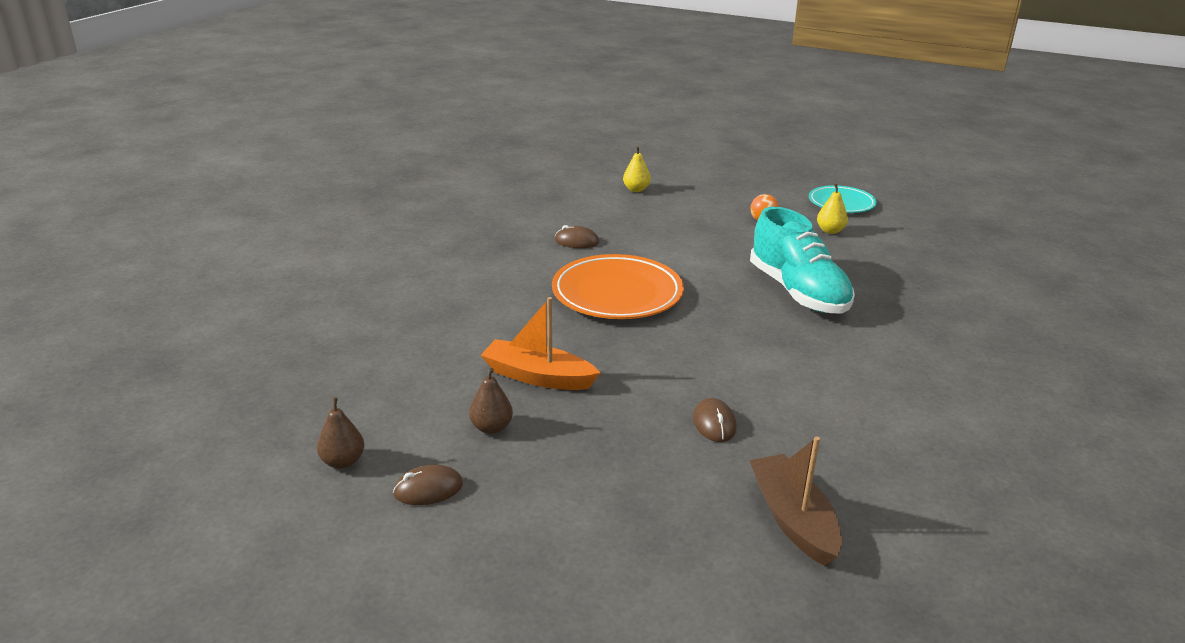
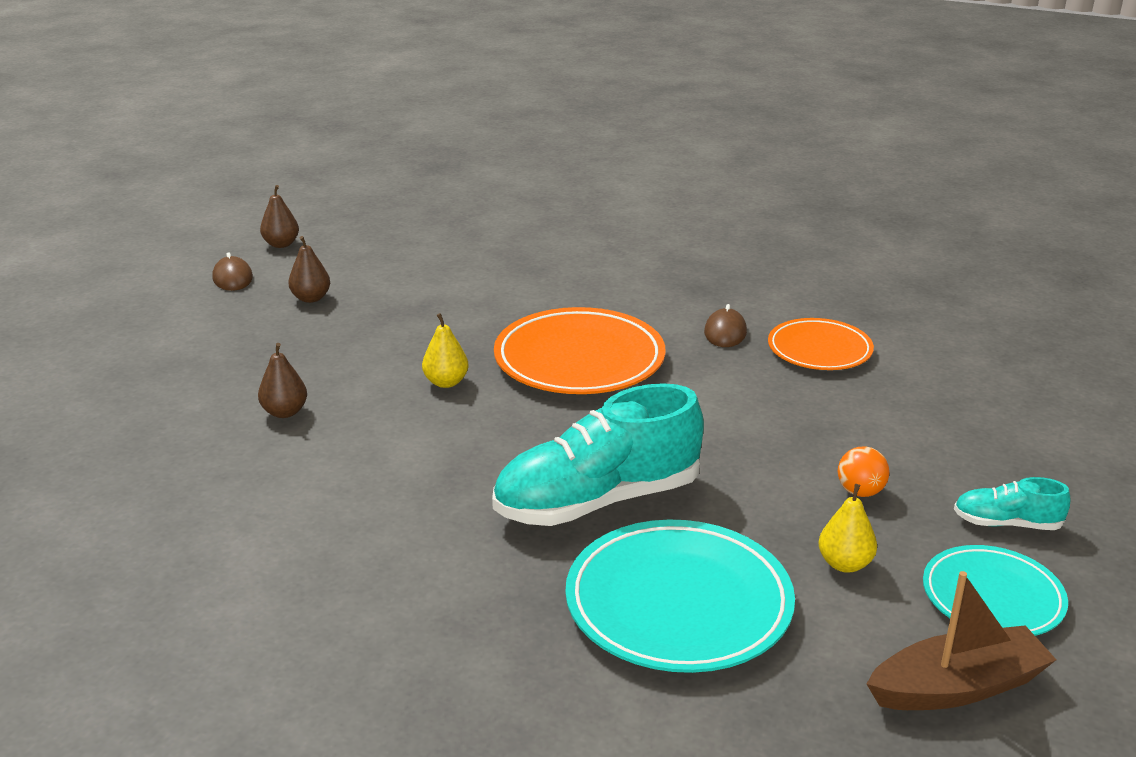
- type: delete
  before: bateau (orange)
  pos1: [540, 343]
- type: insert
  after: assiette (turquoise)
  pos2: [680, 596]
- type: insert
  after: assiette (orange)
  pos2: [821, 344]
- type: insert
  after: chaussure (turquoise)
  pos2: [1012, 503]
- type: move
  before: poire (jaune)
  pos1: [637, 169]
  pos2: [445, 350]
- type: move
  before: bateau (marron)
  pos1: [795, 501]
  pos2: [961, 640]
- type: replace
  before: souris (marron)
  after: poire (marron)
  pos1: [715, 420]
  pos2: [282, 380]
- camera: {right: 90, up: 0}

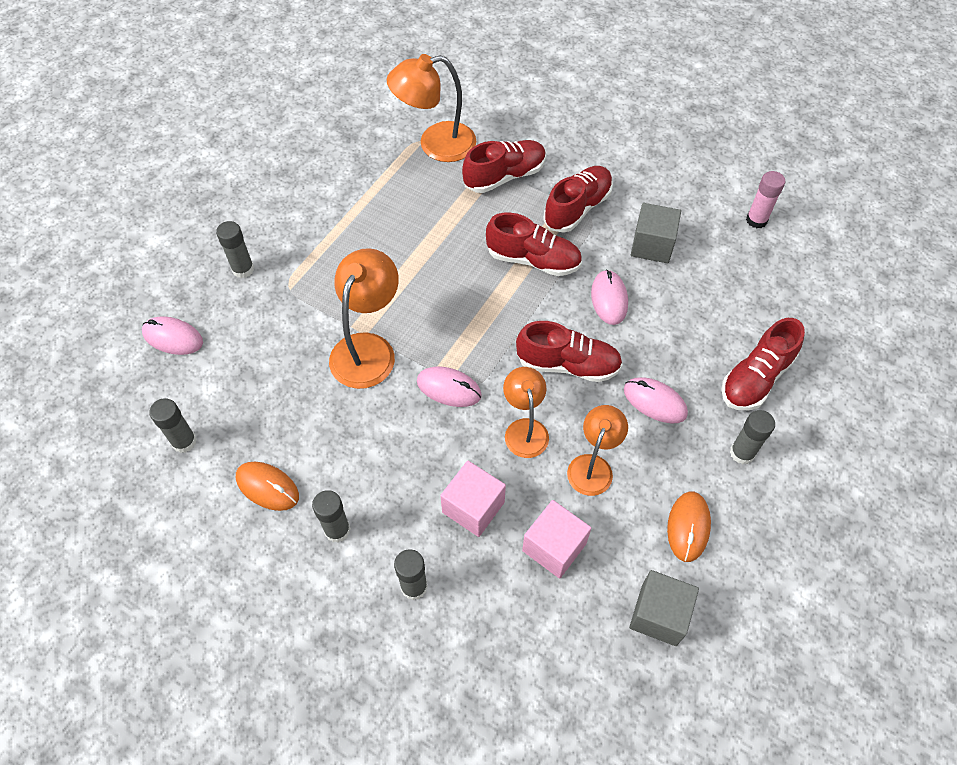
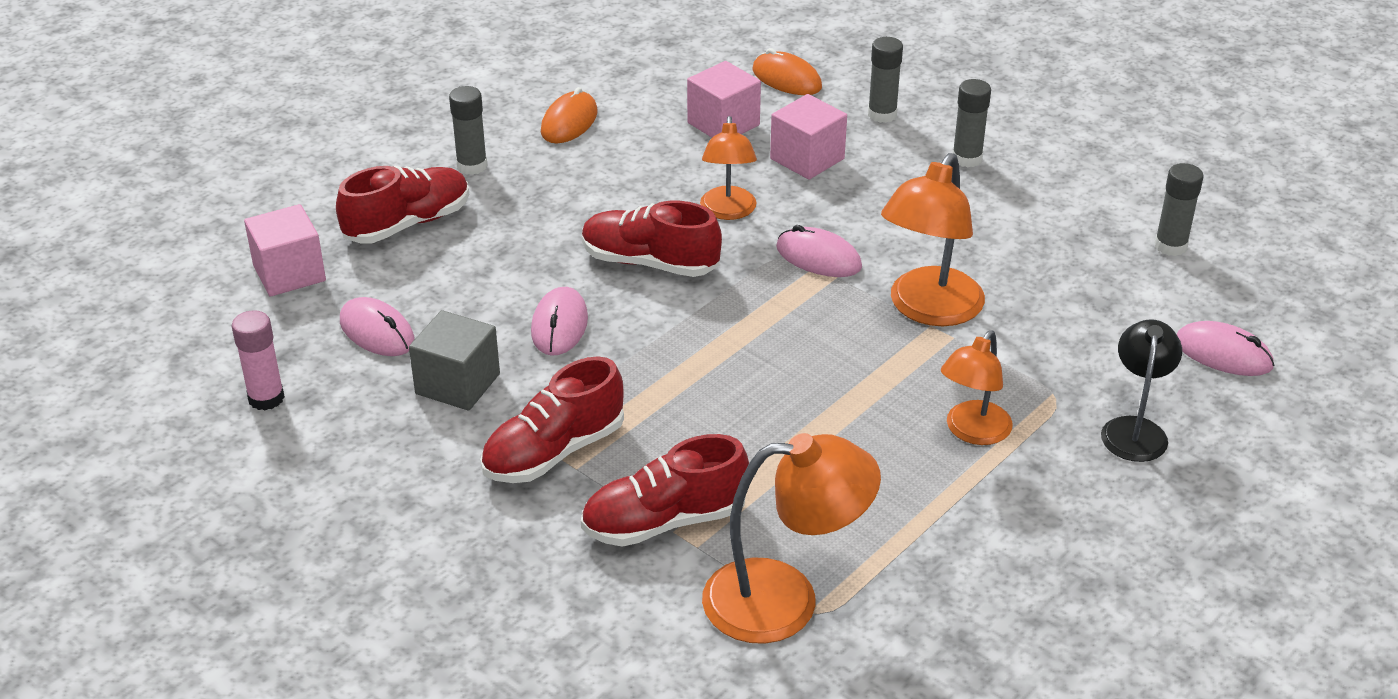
- type: delete
  before: chaussure (rouge)
  pos1: [534, 244]
- type: delete
  before: cube (gris)
  pos1: [664, 608]
- type: insert
  after: cube (rose)
  pos2: [285, 250]
- type: move
  before: souris (orange)
  pos1: [267, 486]
  pos2: [787, 71]
- type: move
  before: lampe (orange)
  pos1: [597, 450]
  pos2: [977, 387]
- type: move
  before: souris (rose)
  pos1: [656, 400]
  pos2: [377, 326]
- type: replace
  before: bâton de colle (gris)
  after: lampe (noir)
  pos1: [235, 249]
  pos2: [1141, 390]
- camera: {right: -170, up: -20}

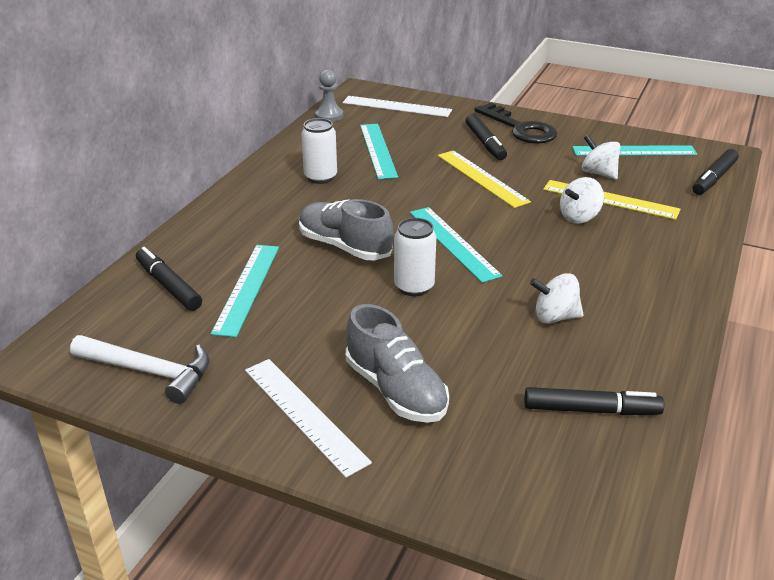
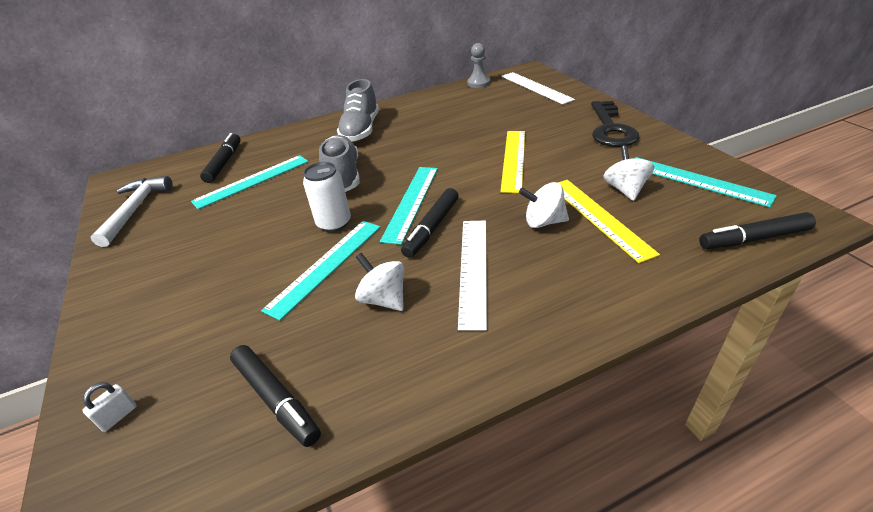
- type: delete
  before: canette (blanc)
  pos1: [319, 151]
- type: insert
  after: cadenas (blanc)
  pos2: [109, 407]
- type: move
  before: règle (blanc)
  pos1: [308, 418]
  pos2: [472, 276]
- type: move
  before: chaussure (gris)
  pos1: [397, 363]
  pos2: [358, 110]
- type: move
  before: règle (turquoise)
  pos1: [379, 151]
  pos2: [321, 271]
- type: move
  before: feutre (noir)
  pos1: [486, 137]
  pos2: [430, 223]
- type: rotate
  before: marteau (blanc)
  pos1: [140, 369]
  pos2: [132, 211]
  turn: -150
- camera: {right: 45, up: 5}

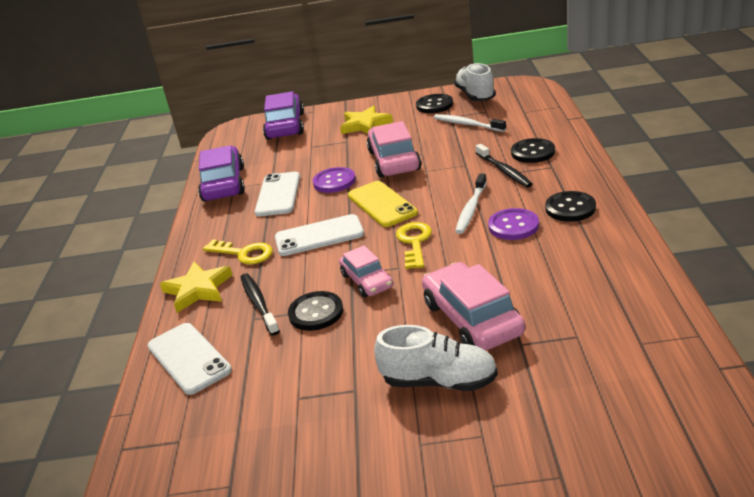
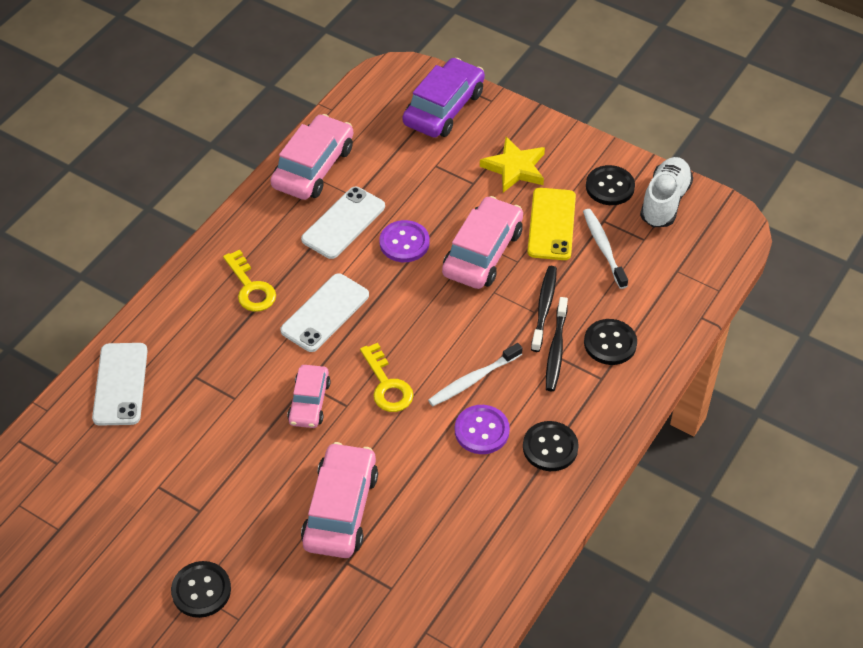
- type: delete
  before: étoile (jaune)
  pos1: [196, 287]
- type: delete
  before: chaussure (blanc)
  pos1: [436, 358]
- type: move
  before: brosse à dents (noir)
  pos1: [260, 304]
  pos2: [544, 309]
- type: move
  before: bouton (noir)
  pos1: [315, 311]
  pos2: [201, 589]
- type: move
  before: téléphone (jaune)
  pos1: [383, 204]
  pos2: [551, 224]
- type: recolor
  before: voiture (violet)
  after: voiture (rose)
  pos1: [221, 173]
  pos2: [311, 157]
- type: rotate
  before: téléphone (blanc)
  pos1: [319, 235]
  pos2: [324, 312]
  turn: -75
- type: rotate
  before: clé (jaune)
  pos1: [414, 245]
  pos2: [386, 377]
  turn: 120
- camera: {right: 30, up: 20}

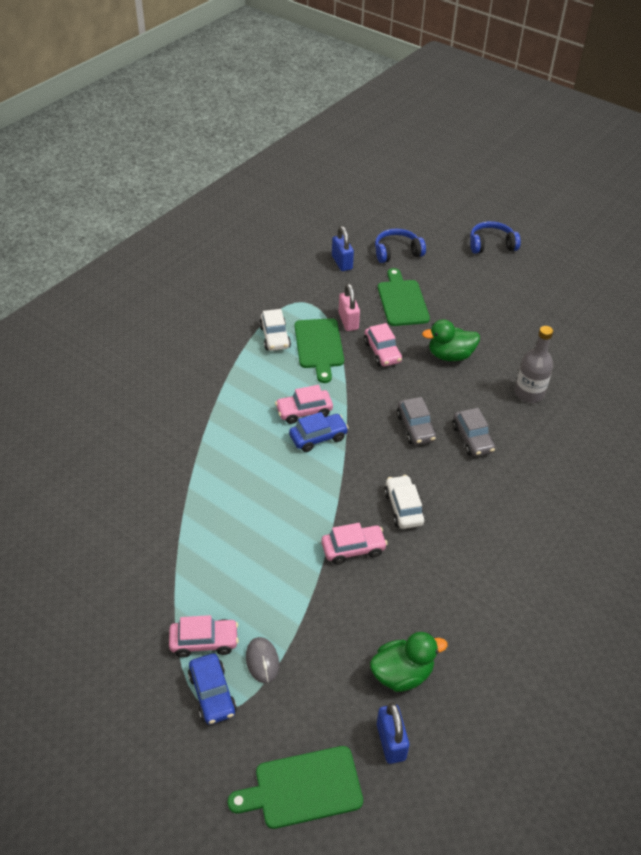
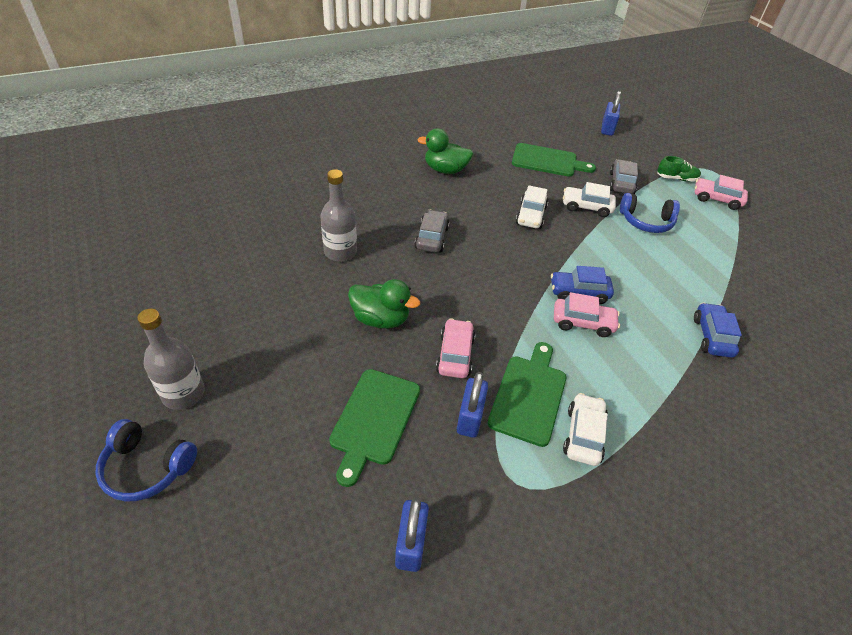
- type: insert
  after: bouteille (gris)
  pos2: [171, 359]
- type: move
  before: voiture (bleu)
  pos1: [212, 689]
  pos2: [718, 330]
- type: move
  before: planche à découper (vert)
  pos1: [295, 787]
  pos2: [554, 160]
- type: move
  before: canard (vert)
  pos1: [409, 662]
  pos2: [445, 151]
- type: move
  before: casque audio (bleu)
  pos1: [400, 245]
  pos2: [650, 213]
- type: move
  before: voiture (gris)
  pos1: [417, 421]
  pos2: [624, 176]
- type: replace
  before: souris (gris)
  after: chaussure (vert)
  pos1: [262, 660]
  pos2: [679, 169]
- type: recolor
  before: voiture (rose)
  after: voiture (blanc)
  pos1: [354, 544]
  pos2: [589, 199]
- type: recolor
  before: cadenas (rose)
  after: cadenas (bleu)
  pos1: [349, 307]
  pos2: [472, 405]
- camera: {right: -155, up: 0}

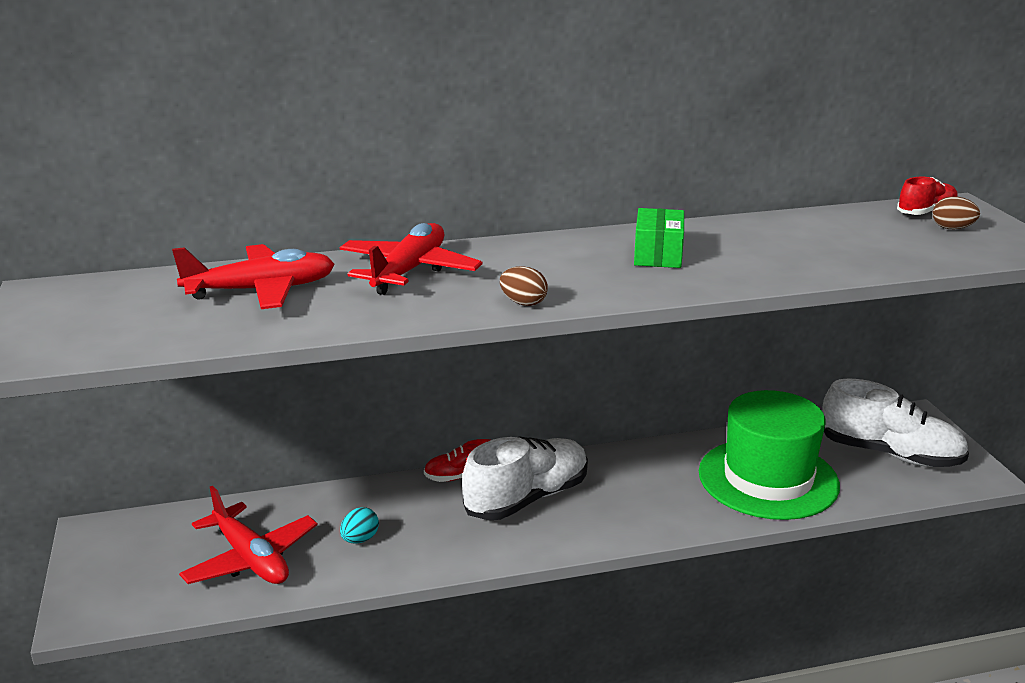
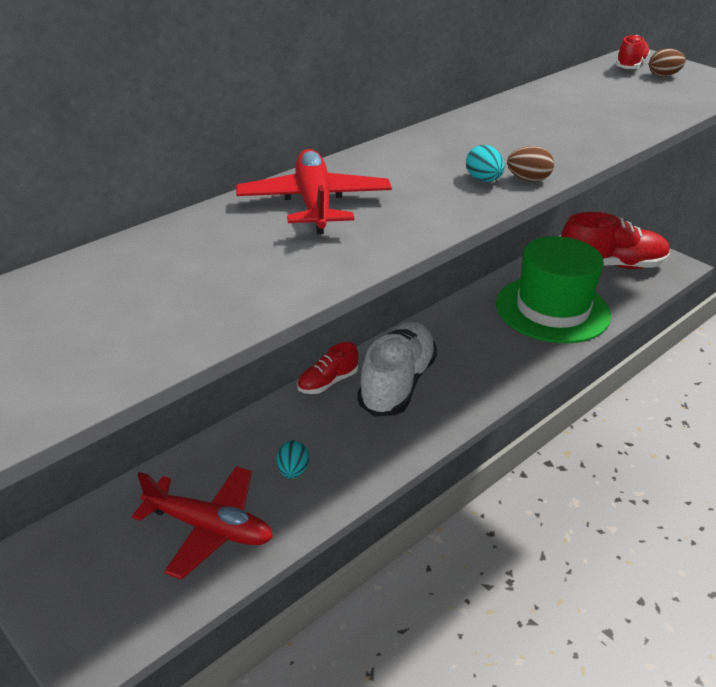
- type: delete
  before: avion (rouge)
  pos1: [253, 276]
- type: delete
  before: boîte (vert)
  pos1: [659, 238]
- type: insert
  after: œuf (turquoise)
  pos2: [485, 163]
- type: move
  before: œuf (marron)
  pos1: [524, 286]
  pos2: [530, 164]
- type: recolor
  before: chaussure (blanc)
  after: chaussure (rouge)
  pos1: [895, 422]
  pos2: [615, 240]
- camera: {right: -30, up: 10}

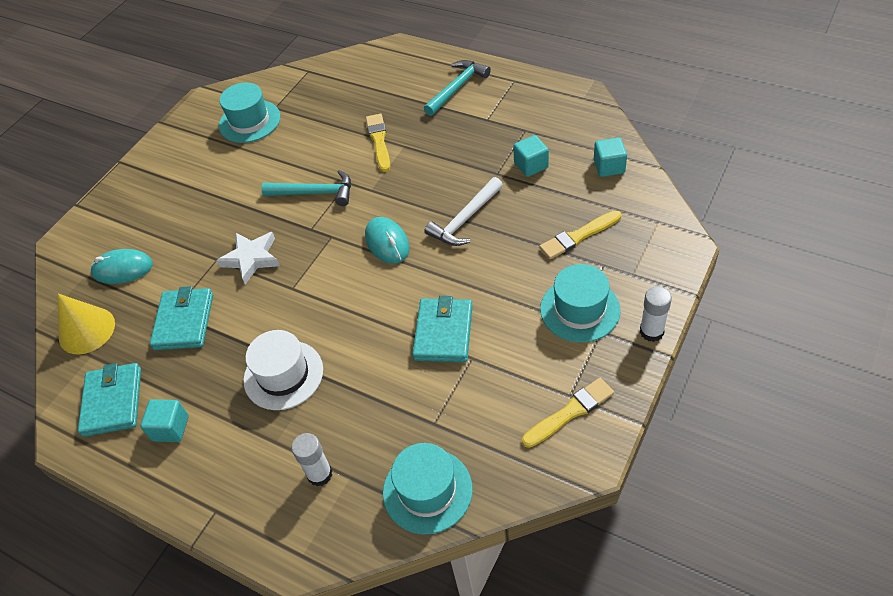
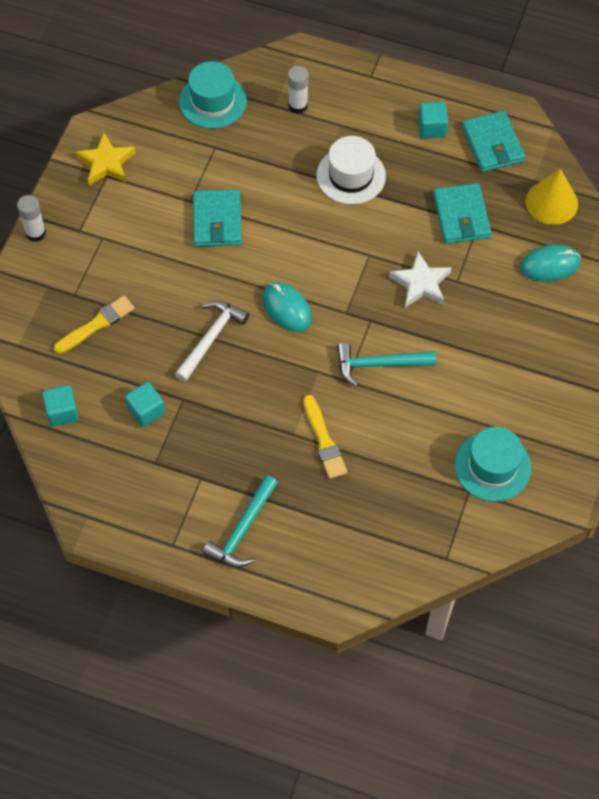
- type: delete
  before: chapeau (turquoise)
  pos1: [580, 303]
- type: replace
  before: pinceau (jaune)
  after: étoile (jaune)
  pos1: [568, 413]
  pos2: [105, 159]
- camera: {right: 165, up: 10}

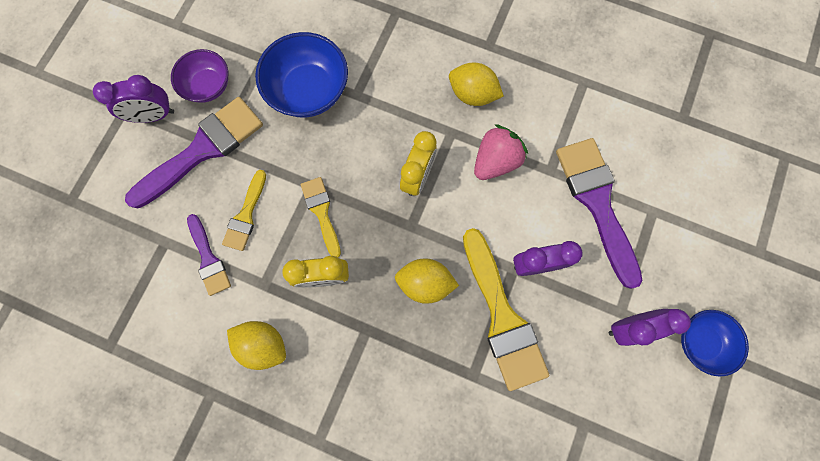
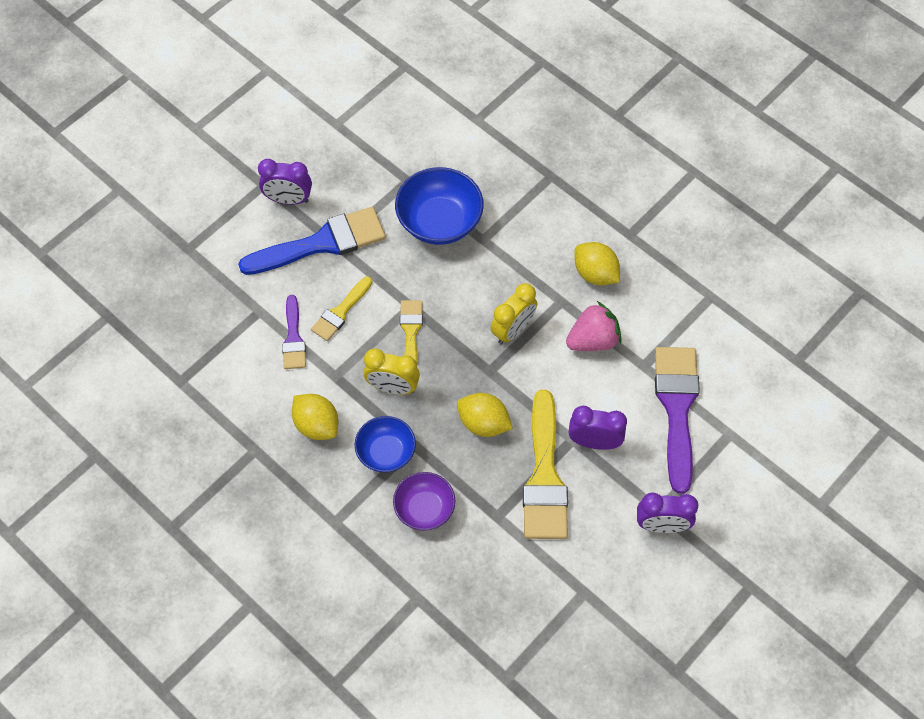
- type: move
  before: bol (violet)
  pos1: [199, 76]
  pos2: [424, 501]
- type: move
  before: bol (bleu)
  pos1: [715, 343]
  pos2: [385, 444]
- type: recolor
  before: pinceau (violet)
  after: pinceau (bleu)
  pos1: [194, 152]
  pos2: [312, 241]
- camera: {right: 20, up: -15}

